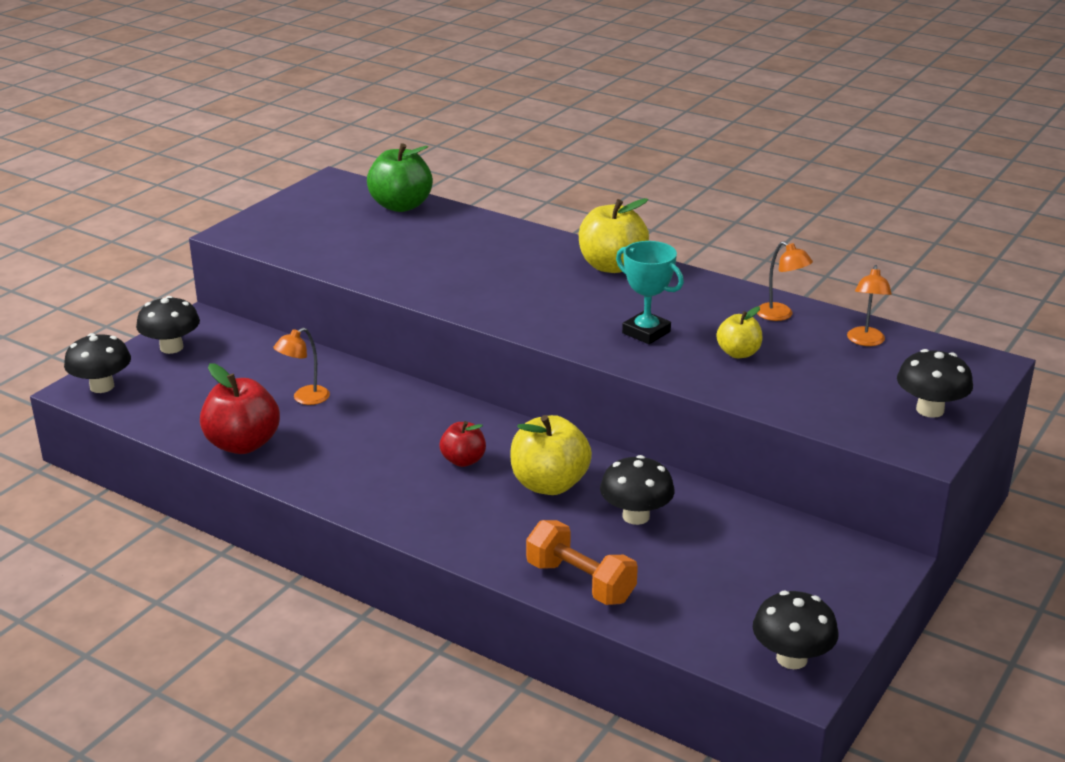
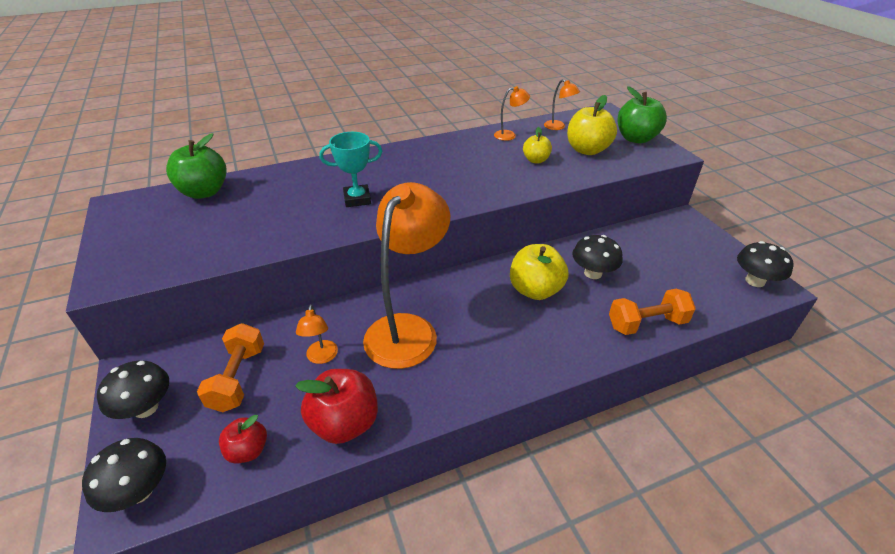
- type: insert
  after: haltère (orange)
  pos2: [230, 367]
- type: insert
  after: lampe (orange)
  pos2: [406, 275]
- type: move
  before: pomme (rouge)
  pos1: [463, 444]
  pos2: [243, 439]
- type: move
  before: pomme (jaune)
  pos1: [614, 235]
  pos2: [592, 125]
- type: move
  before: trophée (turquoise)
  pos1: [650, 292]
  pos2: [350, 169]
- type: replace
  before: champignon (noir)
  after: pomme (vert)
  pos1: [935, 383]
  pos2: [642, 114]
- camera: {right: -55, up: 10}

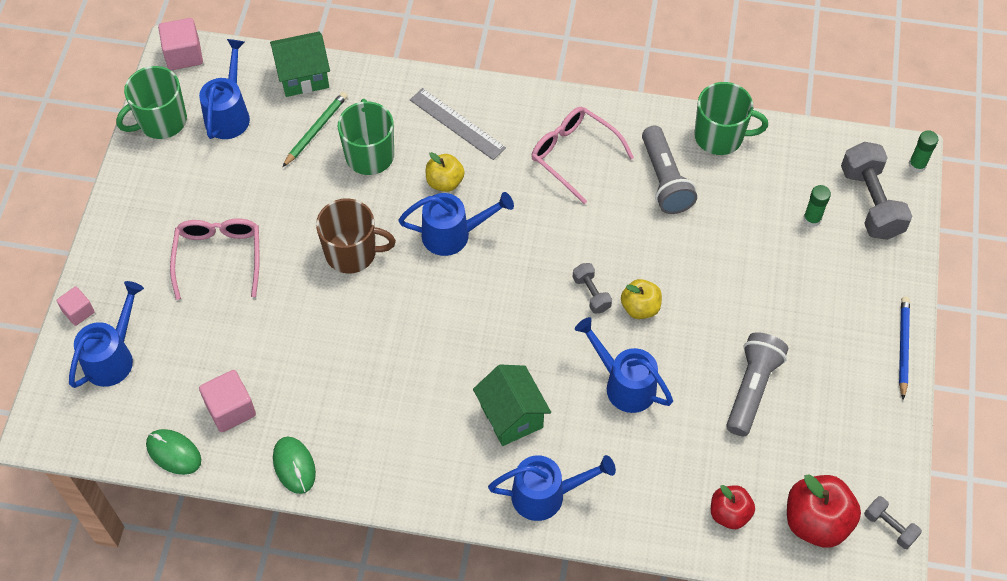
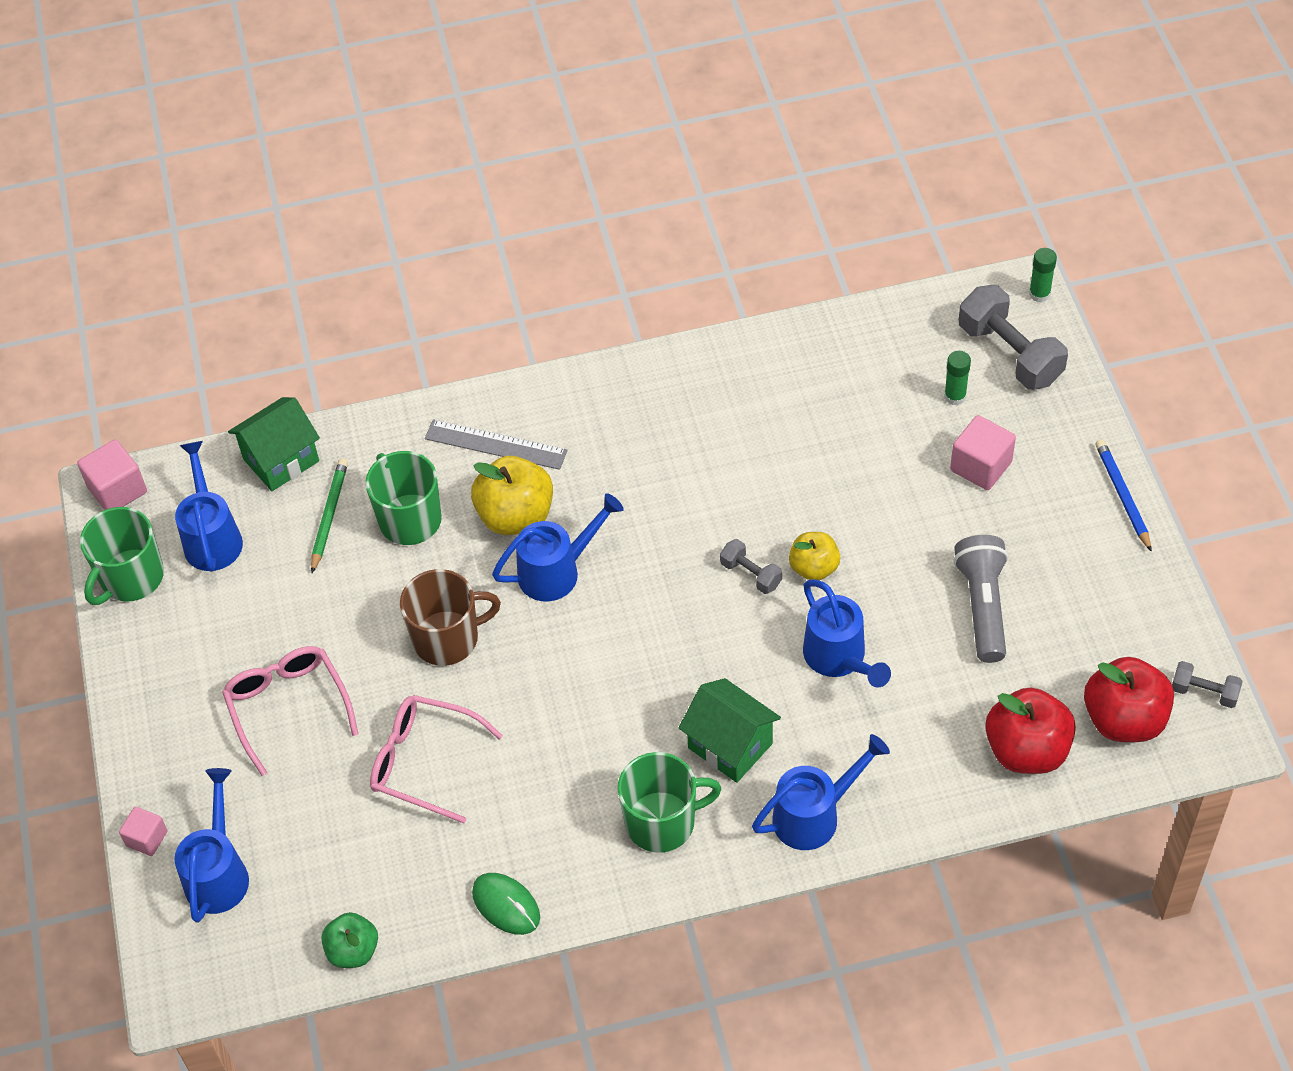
- type: delete
  before: lampe de poche (gris)
  pos1: [669, 170]
- type: move
  before: cube (rose)
  pos1: [227, 401]
  pos2: [983, 452]
- type: move
  before: lunettes (rose)
  pos1: [582, 155]
  pos2: [436, 759]
- type: move
  before: tasse (vert)
  pos1: [731, 118]
  pos2: [669, 802]
- type: replace
  before: souris (vert)
  after: pomme (vert)
  pos1: [173, 452]
  pos2: [349, 940]
- type: rotate
  before: arrosoir (bleu)
  pos1: [624, 365]
  pos2: [847, 633]
  turn: -135
- type: resize
  before: pomme (jaune)
  pos1: [445, 172]
  pos2: [512, 495]
  scale: 1.63
- type: resize
  before: pomme (rouge)
  pos1: [733, 507]
  pos2: [1030, 730]
  scale: 1.63
- camera: {right: -20, up: -5}

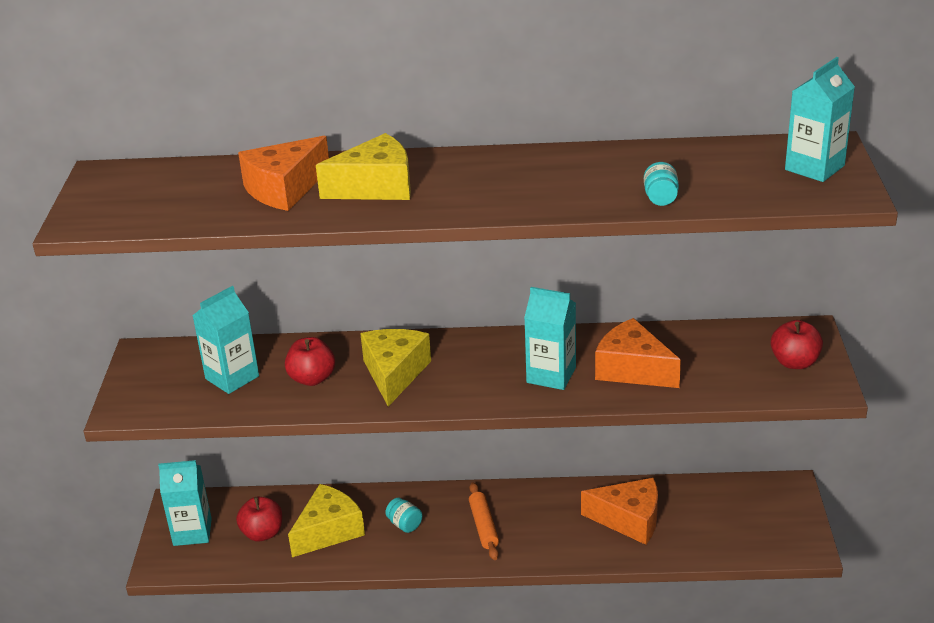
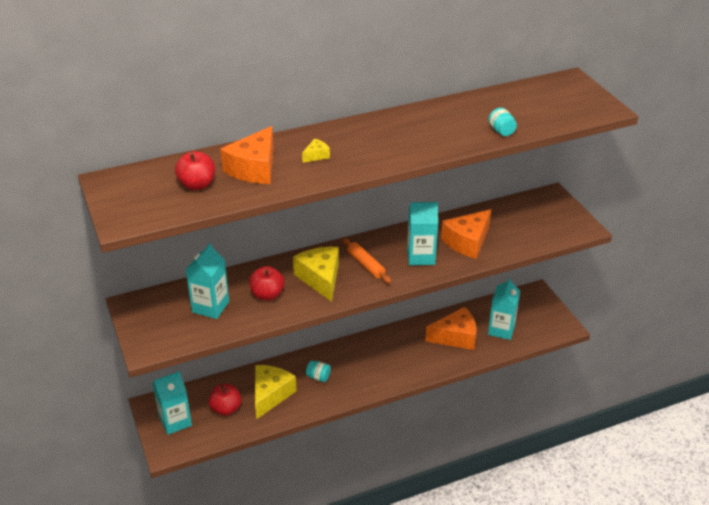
- type: move
  before: rouleau à pâtisserie (orange)
  pos1: [484, 521]
  pos2: [366, 261]
- type: move
  before: pomme (rouge)
  pos1: [797, 344]
  pos2: [195, 170]
- type: move
  before: brique de lait (turquoise)
  pos1: [820, 119]
  pos2: [504, 309]
- type: rotate
  before: fromage (orange)
  pos1: [638, 353]
  pos2: [466, 234]
  turn: -60
- type: resize
  before: fromage (jaune)
  pos1: [363, 166]
  pos2: [316, 151]
  scale: 0.45
- camera: {right: -25, up: 5}

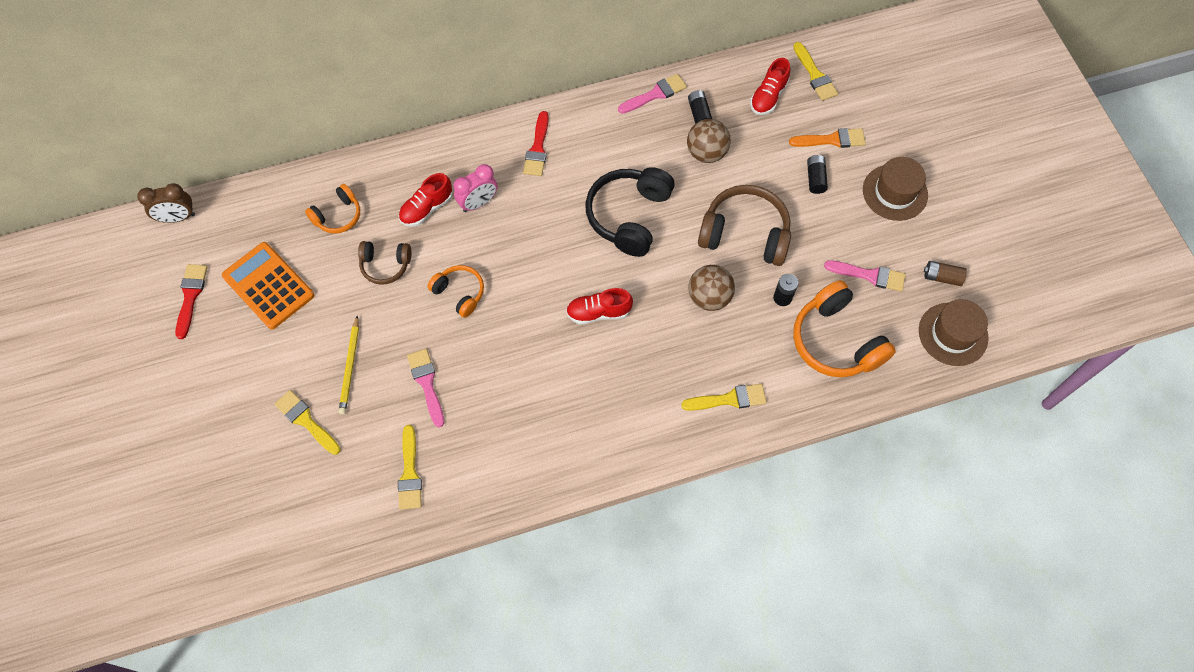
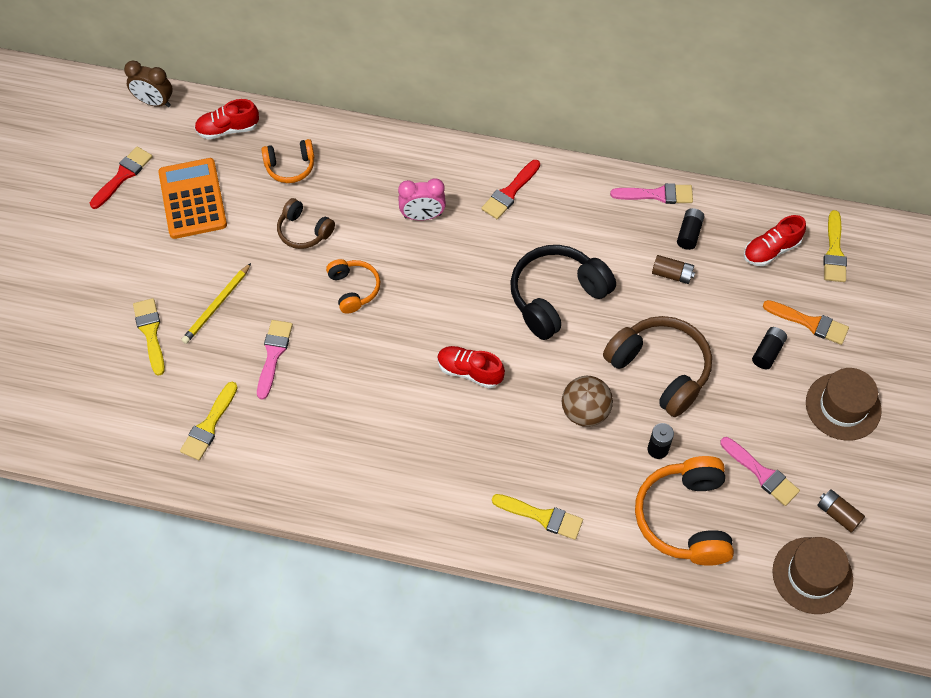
- type: move
  before: chaussure (rouge)
  pos1: [425, 199]
  pos2: [226, 119]
- type: replace
  before: balle (marron)
  after: pile (marron)
  pos1: [709, 141]
  pos2: [673, 269]
- camera: {right: 30, up: -5}

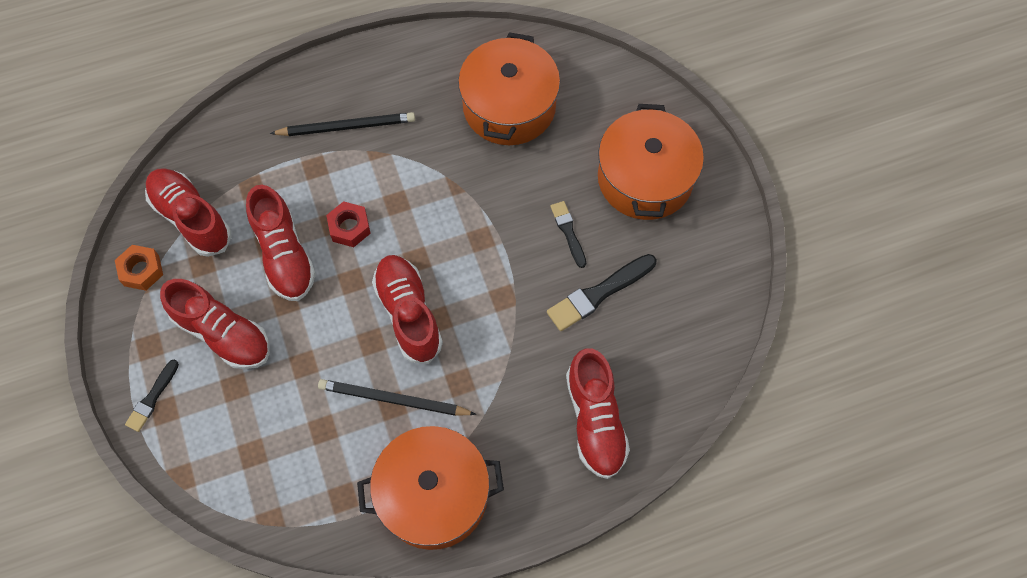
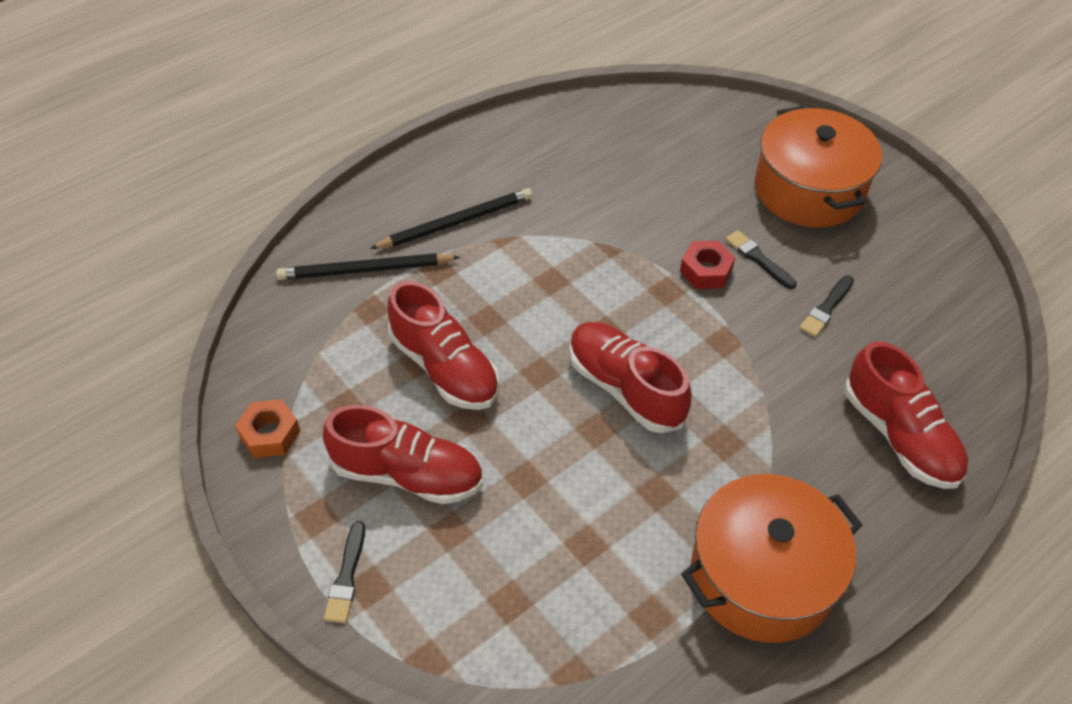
- type: delete
  before: chaussure (rouge)
  pos1: [188, 212]
- type: delete
  before: marmite (orange)
  pos1: [509, 88]
- type: move
  before: crayon (noir)
  pos1: [397, 397]
  pos2: [368, 266]
- type: move
  before: écrou (rouge)
  pos1: [348, 224]
  pos2: [707, 265]
- type: resize
  before: pinceau (noir)
  pos1: [601, 292]
  pos2: [826, 306]
  scale: 0.61
- camera: {right: -20, up: -15}

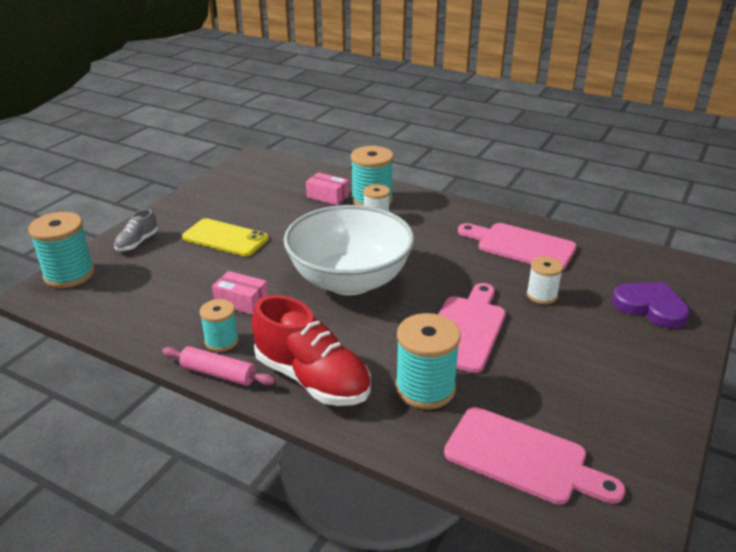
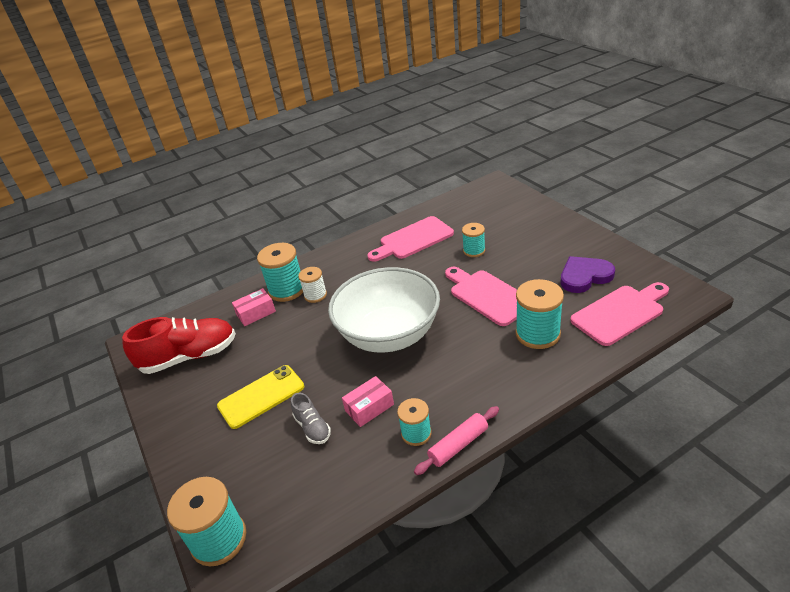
- type: move
  before: chaussure (gris)
  pos1: [136, 230]
  pos2: [311, 418]
- type: move
  before: chaussure (rouge)
  pos1: [311, 350]
  pos2: [179, 345]
- type: move
  before: cœur (violet)
  pos1: [651, 305]
  pos2: [588, 274]
- type: recolor
  before: bobine (blanc)
  after: bobine (turquoise)
  pos1: [545, 280]
  pos2: [473, 240]
- camera: {right: -55, up: 5}

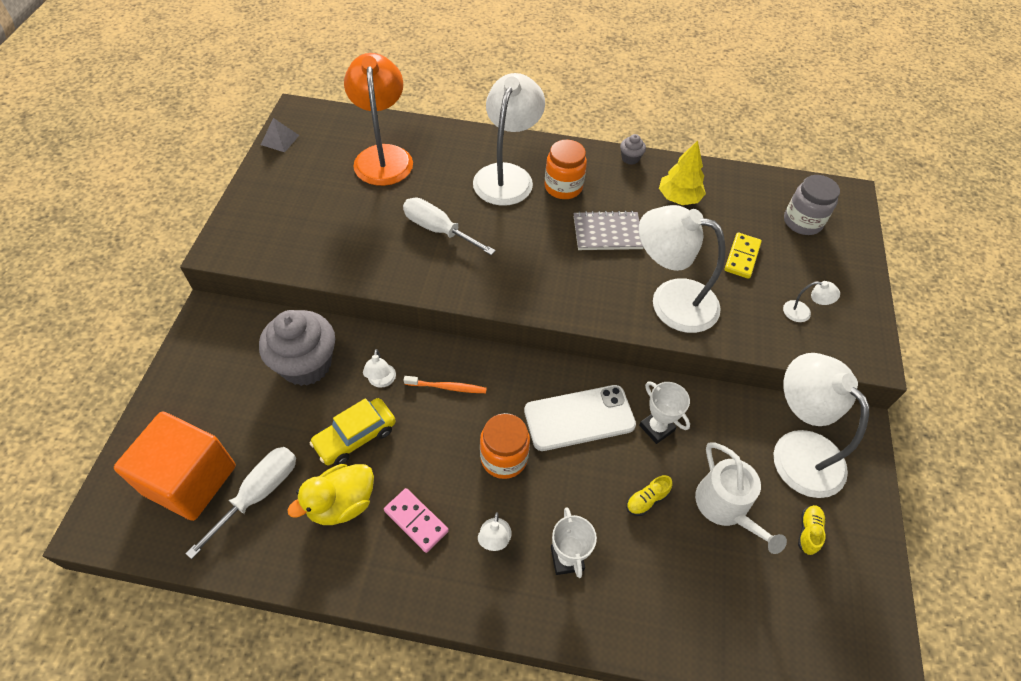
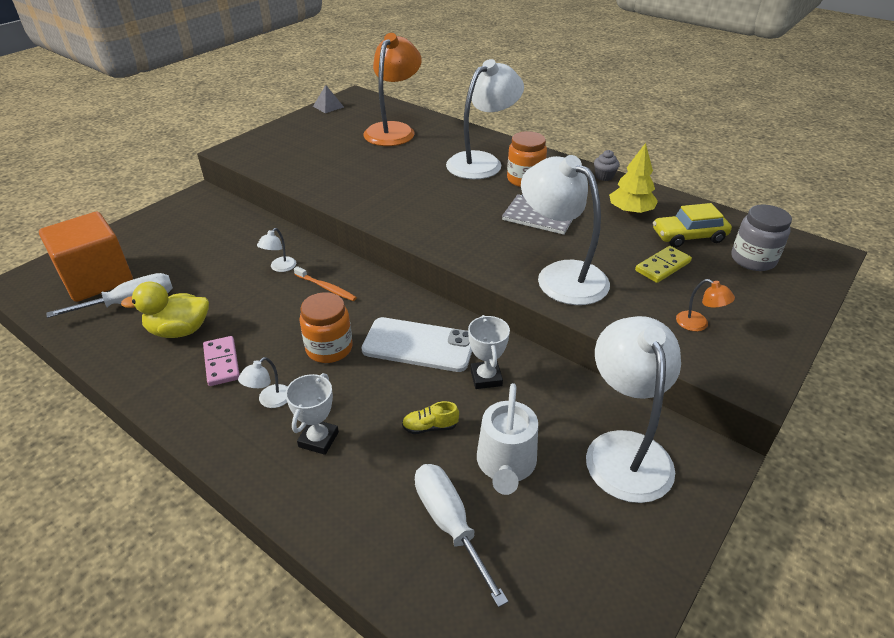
- type: delete
  before: muffin (gris)
  pos1: [297, 348]
- type: delete
  before: chaussure (jaune)
  pos1: [812, 530]
- type: move
  before: voiture (jaune)
  pos1: [353, 431]
  pos2: [692, 225]
- type: move
  before: tournevis (blanc)
  pos1: [449, 226]
  pos2: [462, 535]
- type: recolor
  before: lampe (blanc)
  after: lampe (orange)
  pos1: [811, 301]
  pos2: [705, 305]
- camera: {right: 30, up: -15}

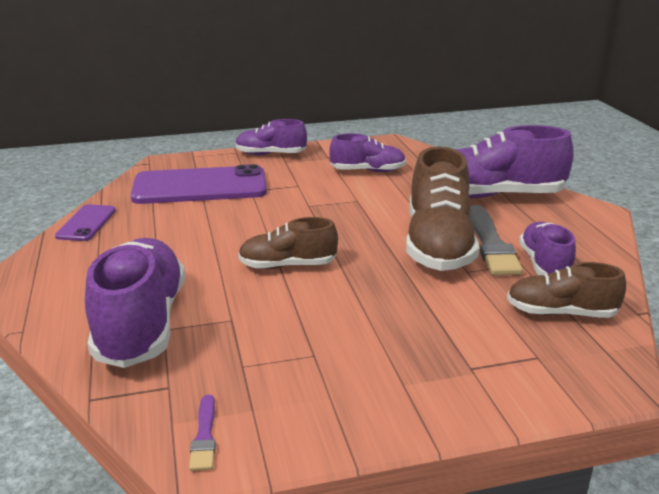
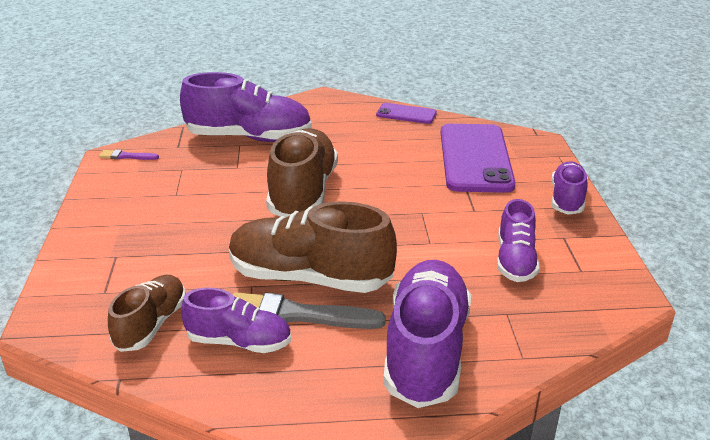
- type: resize
  before: chaussure (marron)
  pos1: [288, 243]
  pos2: [302, 173]
  scale: 1.72
- camera: {right: 100, up: 5}

